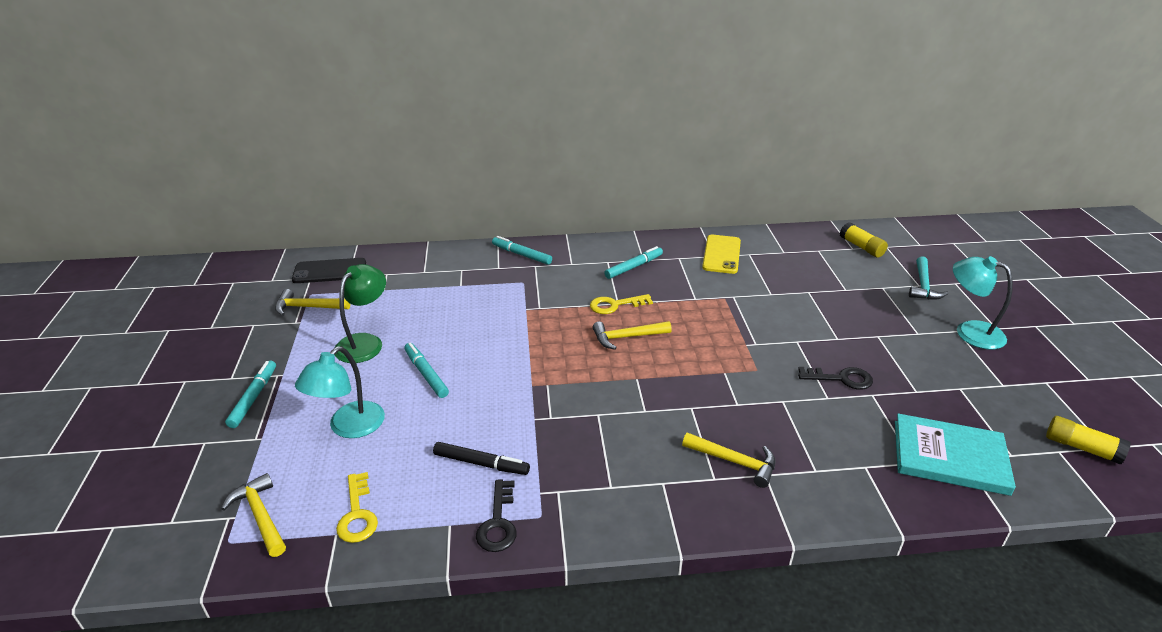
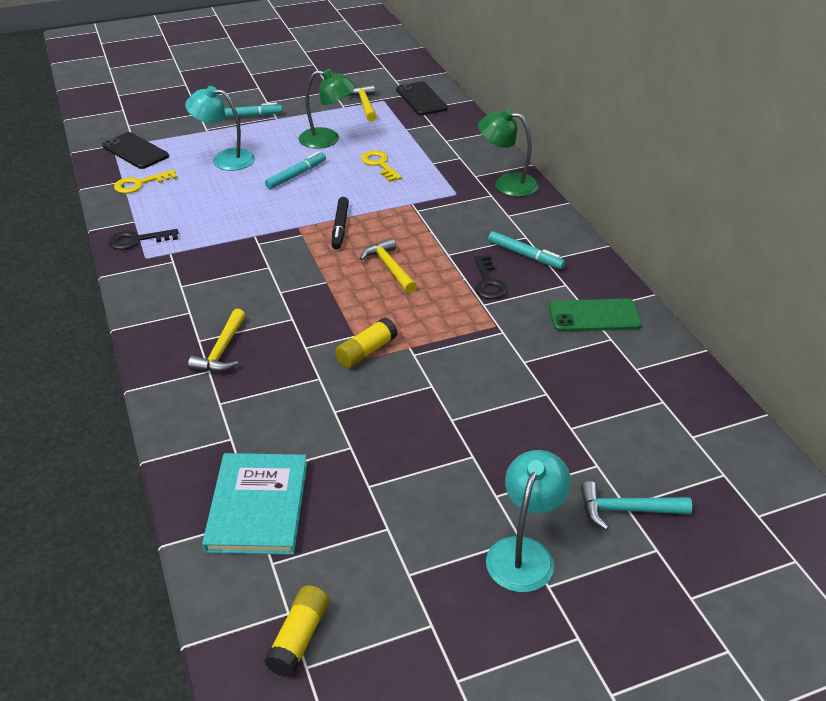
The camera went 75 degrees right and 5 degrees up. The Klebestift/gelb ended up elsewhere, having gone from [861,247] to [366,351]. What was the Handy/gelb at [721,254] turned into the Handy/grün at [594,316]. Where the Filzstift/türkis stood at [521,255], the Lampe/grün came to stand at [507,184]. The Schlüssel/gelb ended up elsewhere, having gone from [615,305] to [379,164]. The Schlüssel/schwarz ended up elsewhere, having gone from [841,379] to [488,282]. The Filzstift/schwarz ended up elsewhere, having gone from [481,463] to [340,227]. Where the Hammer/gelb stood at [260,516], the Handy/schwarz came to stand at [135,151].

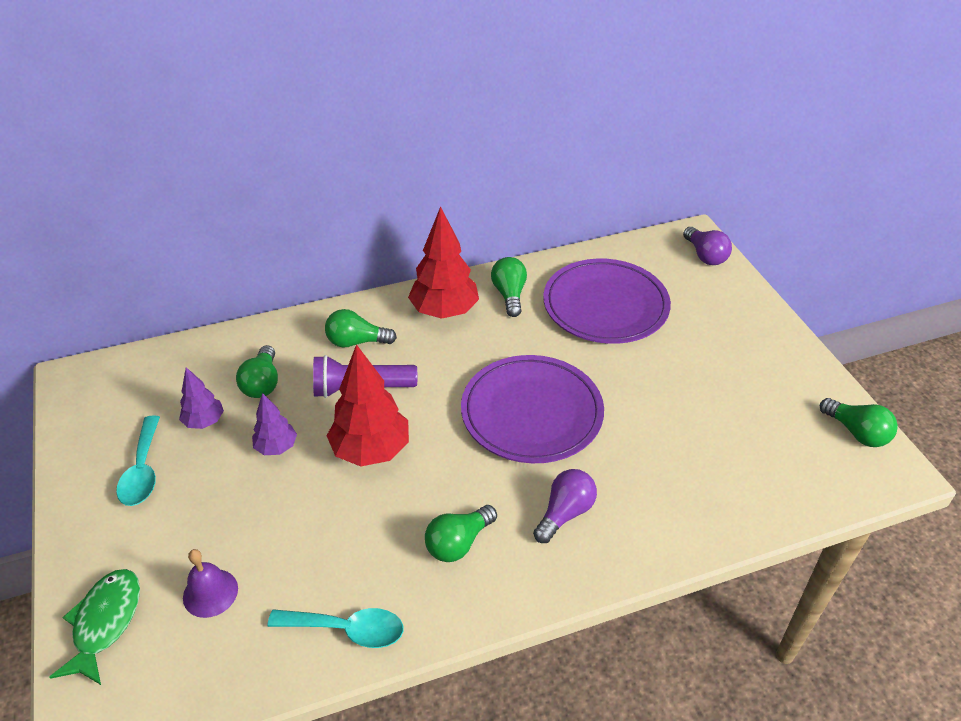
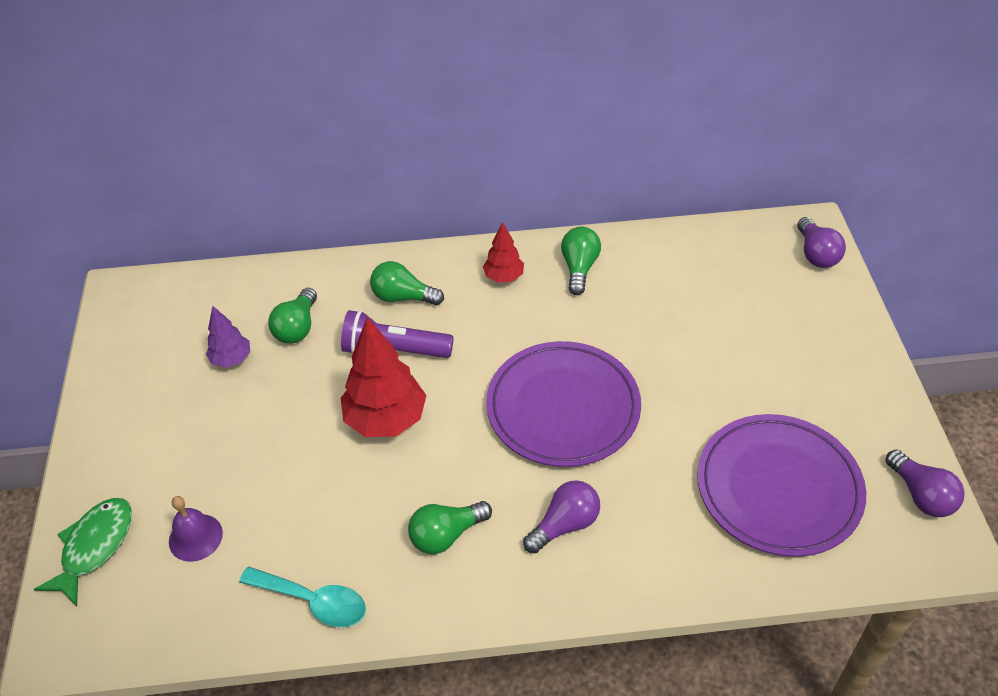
The camera went 15 degrees right and 5 degrees up. The size of the Baum/rot at [444,312] changed by a factor of 0.55. The Teller/lila ended up elsewhere, having gone from [605,306] to [778,488]. The second view lost the Baum/lila at [276,447]. What was the Glühbirne/grün at [856,432] turned into the Glühbirne/lila at [921,495]. The second view lost the Löffel/türkis at [143,471].

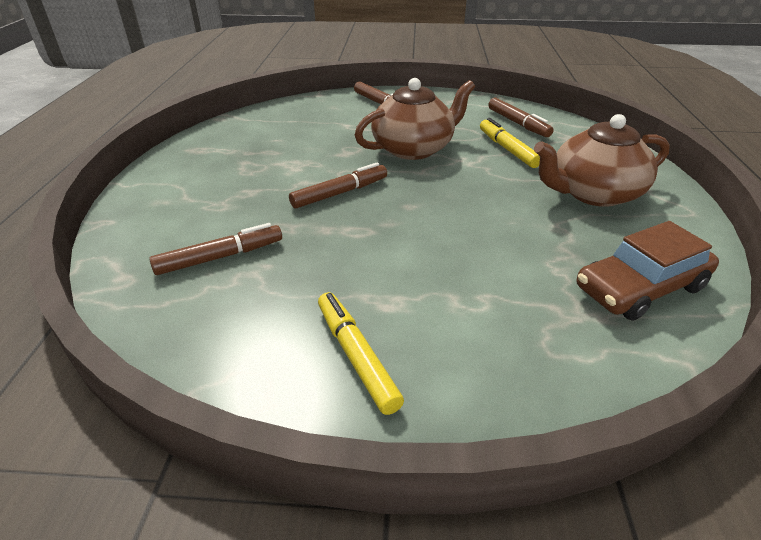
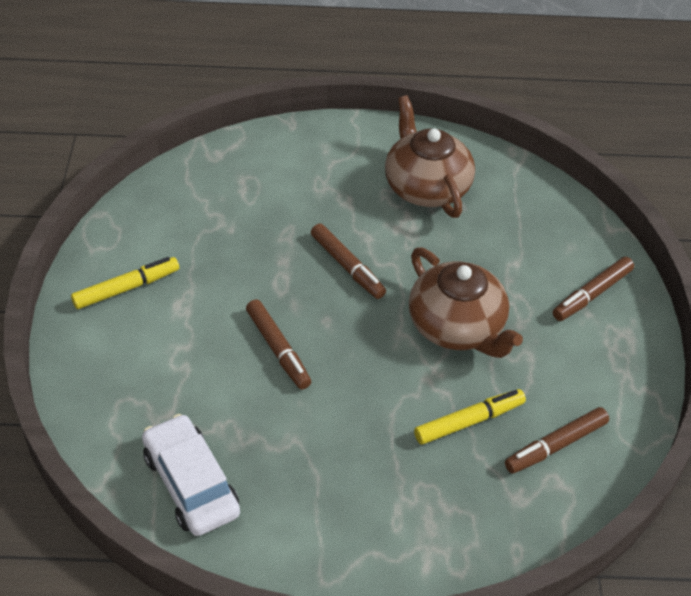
The camera went 85 degrees right and 10 degrees up. The Teekanne/braun ended up elsewhere, having gone from [593,193] to [426,187]. What was the Auto/braun at [640,287] turned into the Auto/weiß at [191,484]. The Filzstift/braun ended up elsewhere, having gone from [220,257] to [278,349].

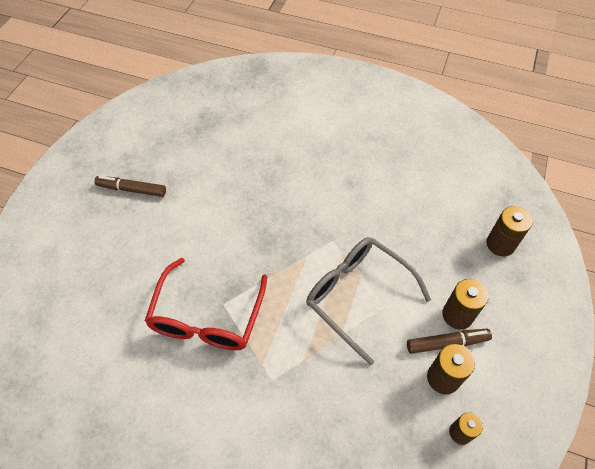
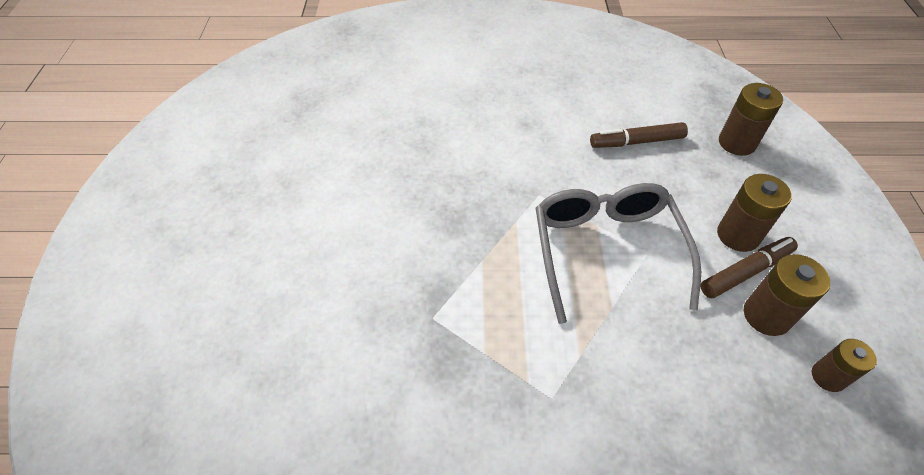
The camera went 20 degrees left and 5 degrees down. The Filzstift/braun ended up elsewhere, having gone from [132,190] to [637,142]. The Brille/grau at [357,295] ended up facing another way, 60 degrees clockwise from before. The second view lost the Brille/rot at [207,317].

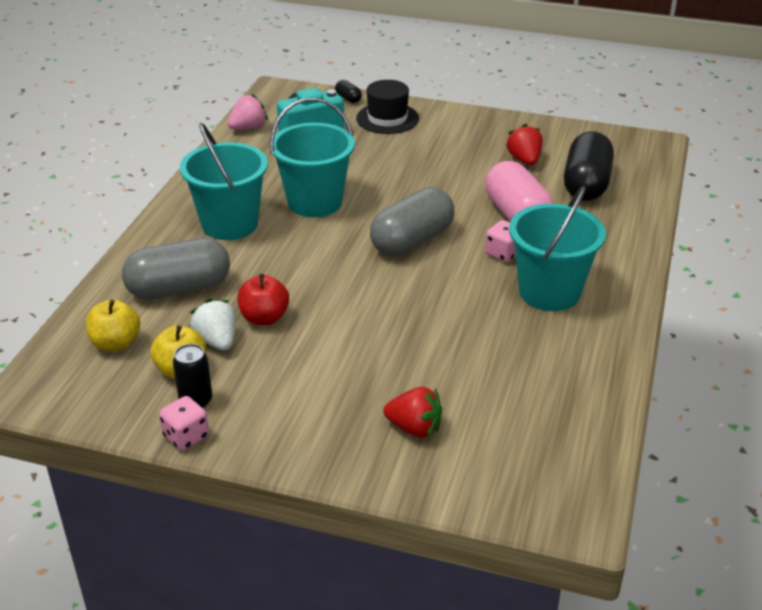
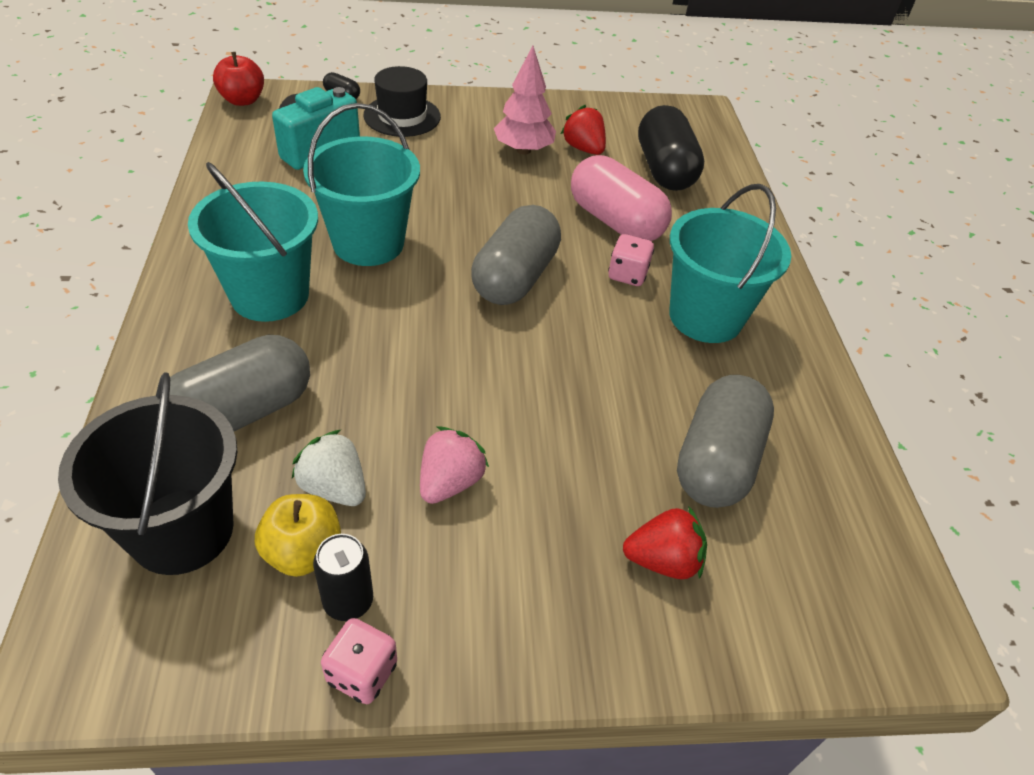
The camera went 25 degrees left and 10 degrees up. The Erdbeere/rosa ended up elsewhere, having gone from [248,128] to [450,482]. The Apfel/rot ended up elsewhere, having gone from [264,318] to [243,100]. Where the Apfel/gelb stood at [116,343], the Eimer/schwarz came to stand at [182,530]. The second view gained the Baum/rosa at [523,150]. The second view gained the Kapsel/grau at [716,461].

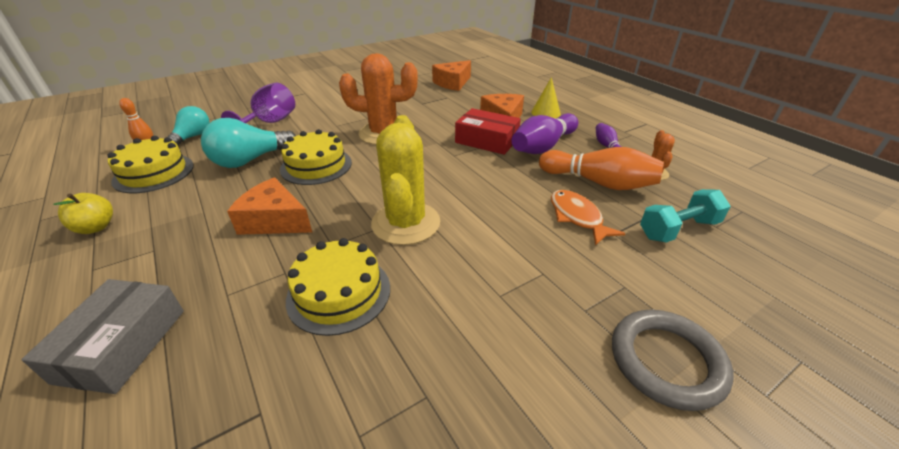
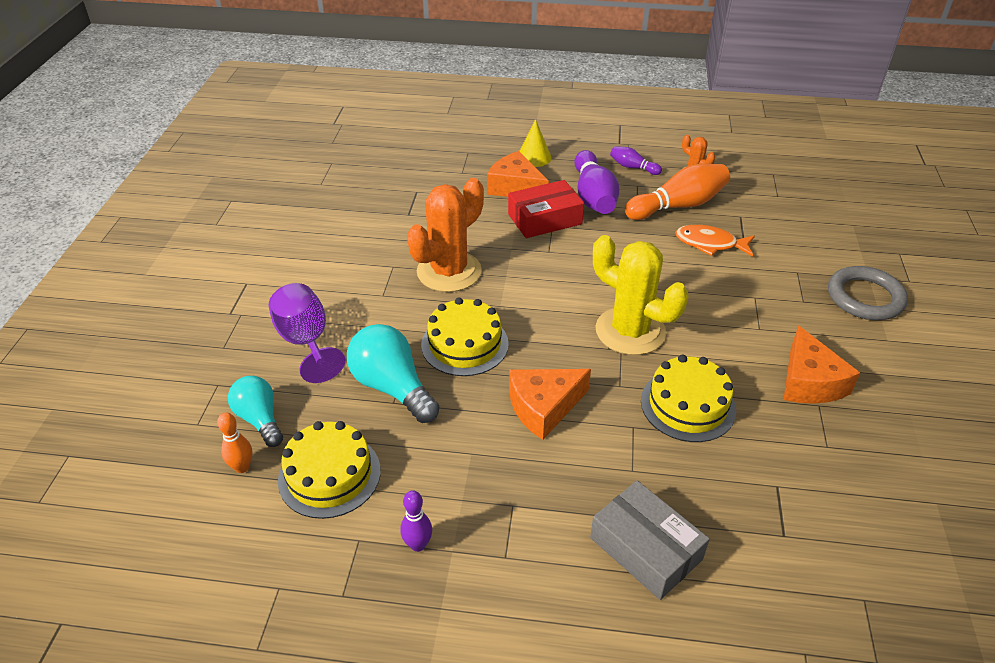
The camera went 50 degrees left and 5 degrees up. The Käse/orange ended up elsewhere, having gone from [452,83] to [809,382]. The Glühbirne/türkis at [250,160] ended up facing another way, 135 degrees clockwise from before. The second view lost the Hantel/türkis at [678,229]. Where the Apfel/gelb stood at [96,227], the Bowlingkegel/lila came to stand at [418,545].

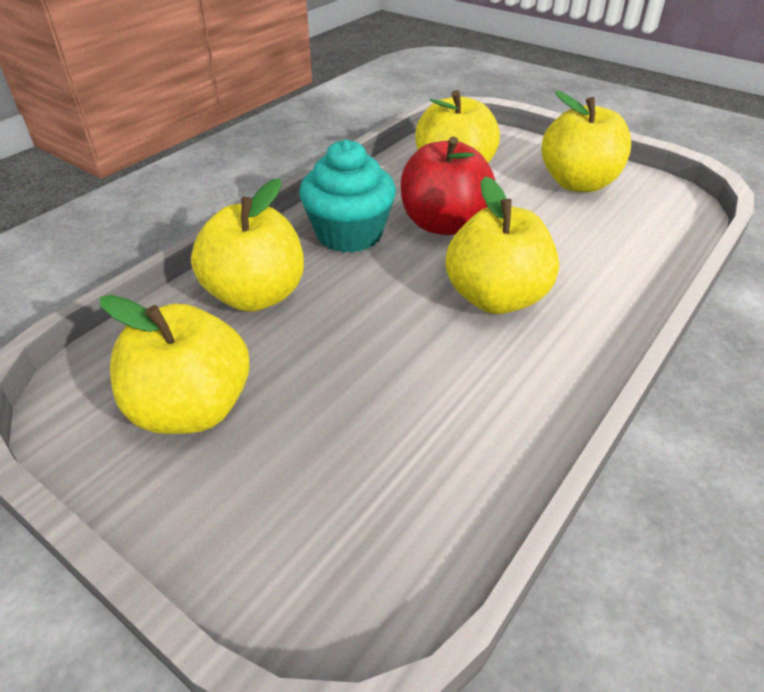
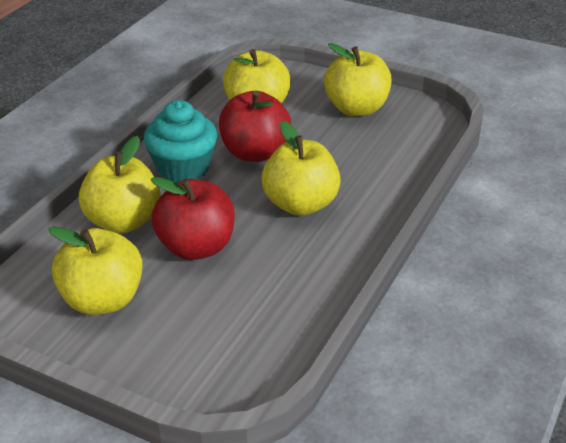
The camera went 10 degrees left and 5 degrees down. The second view gained the Apfel/rot at [196,247].

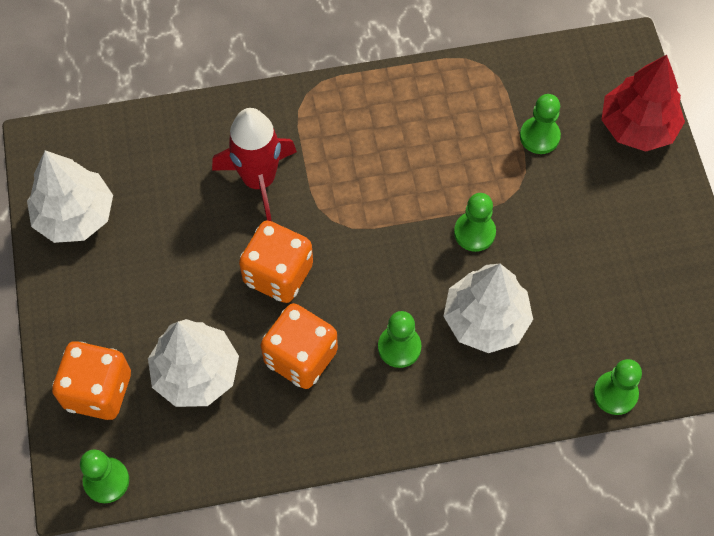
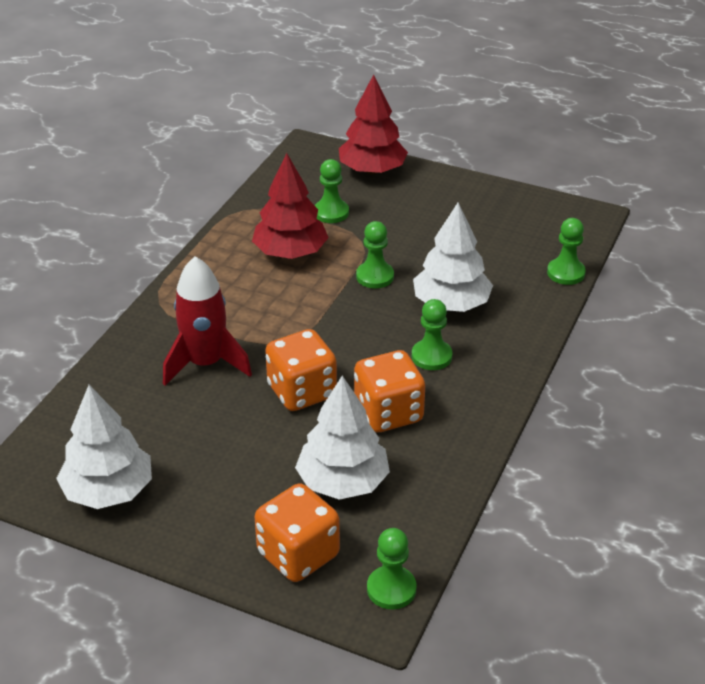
The camera went 55 degrees left and 25 degrees down. The second view gained the Baum/rot at [290,253].

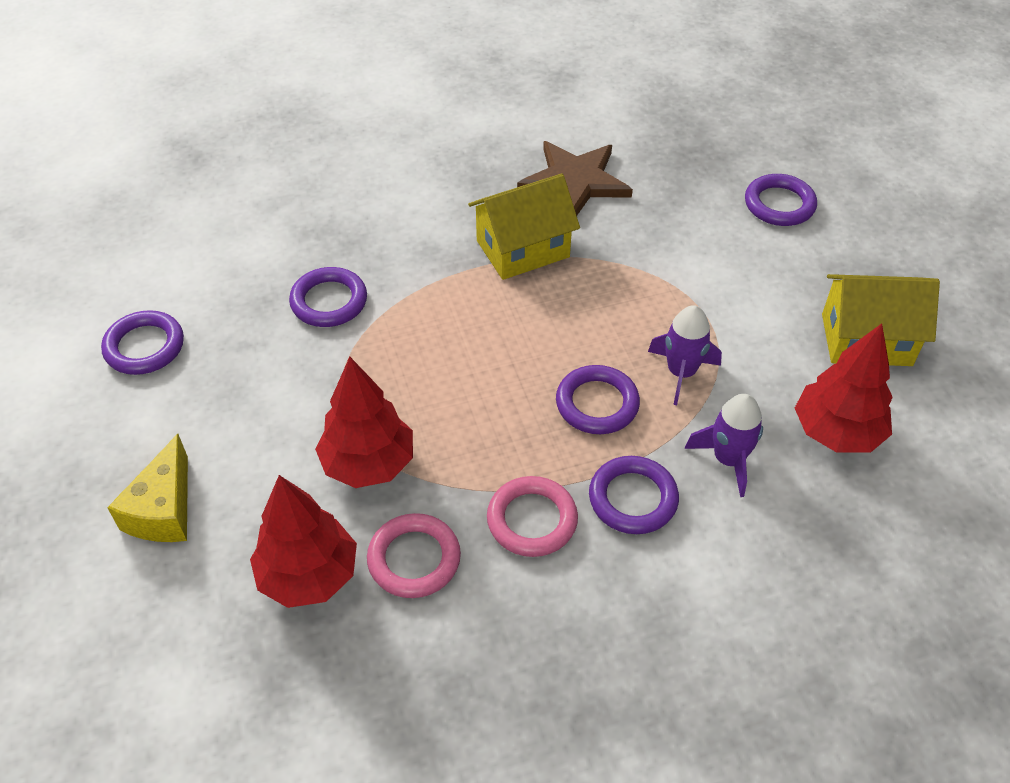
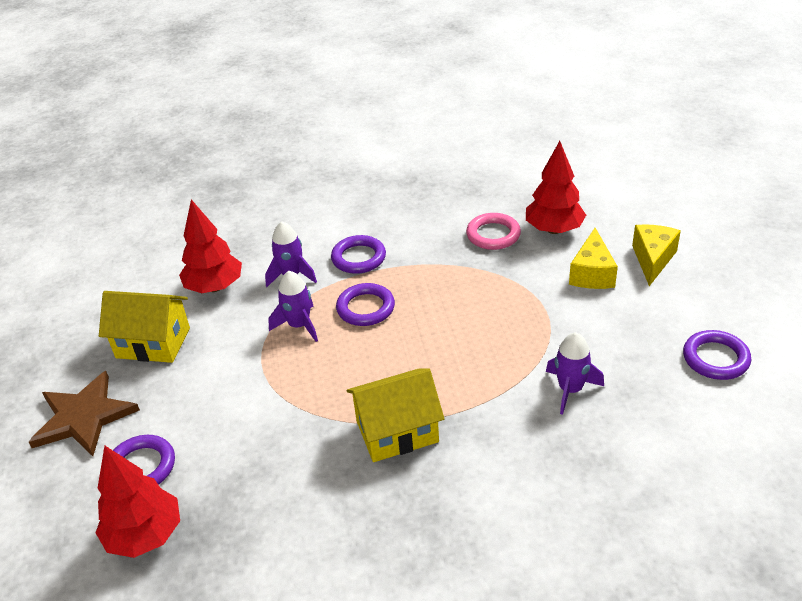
The camera went 170 degrees left and 10 degrees down. The Stern/braun ended up elsewhere, having gone from [574,181] to [84,417]. Where the Ring/lila stood at [329,301], the Rakete/lila came to stand at [570,390]. The Baum/rot ended up elsewhere, having gone from [368,464] to [145,535]. The second view lost the Ring/rosa at [532,520]. The second view gained the Käse/gelb at [592,273].

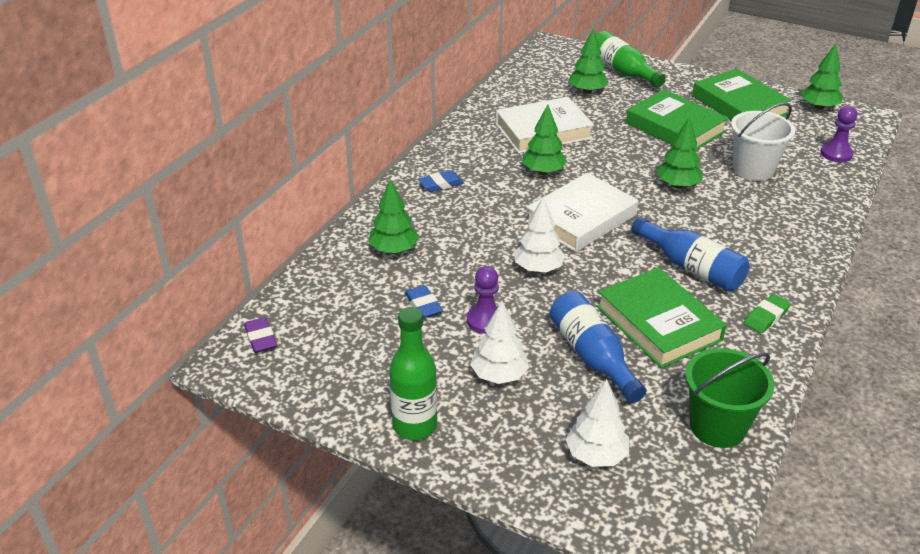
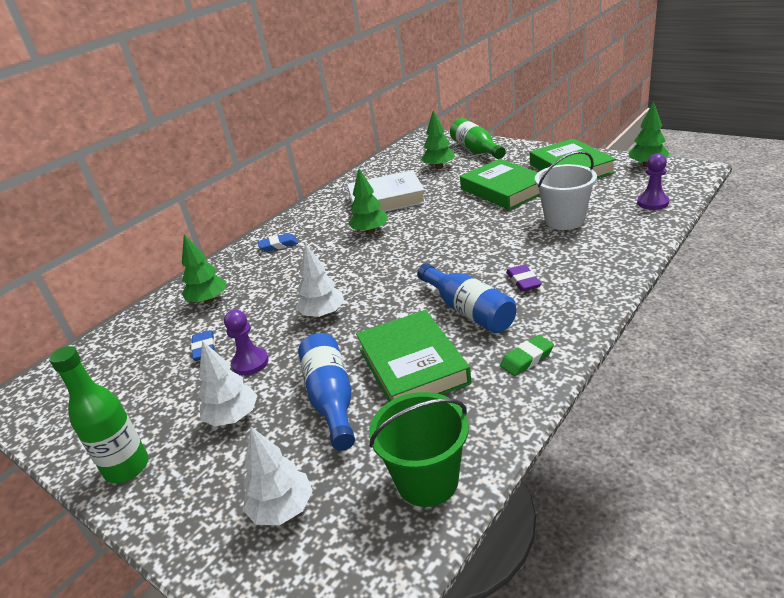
The camera went 15 degrees right and 5 degrees down. The second view lost the Baum/grün at [677,185]. The second view lost the Buch/weiß at [581,218]. The Radiergummi/lila ended up elsewhere, having gone from [260,338] to [523,281].

